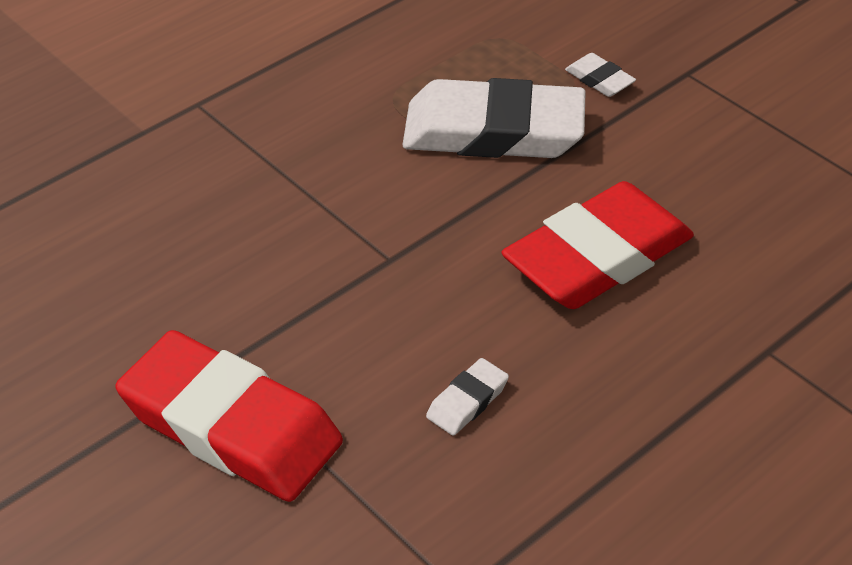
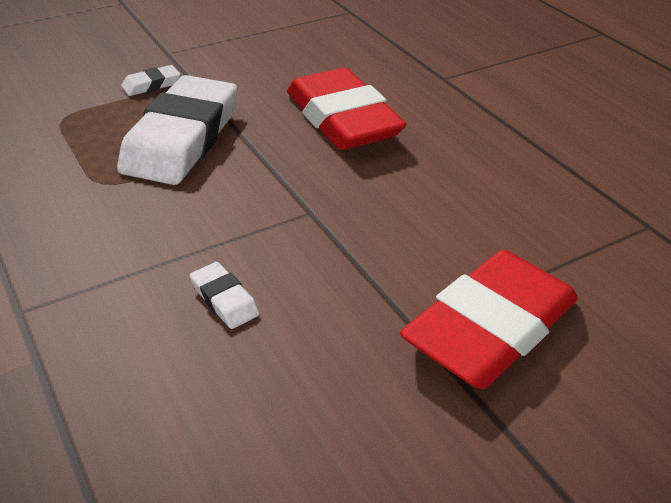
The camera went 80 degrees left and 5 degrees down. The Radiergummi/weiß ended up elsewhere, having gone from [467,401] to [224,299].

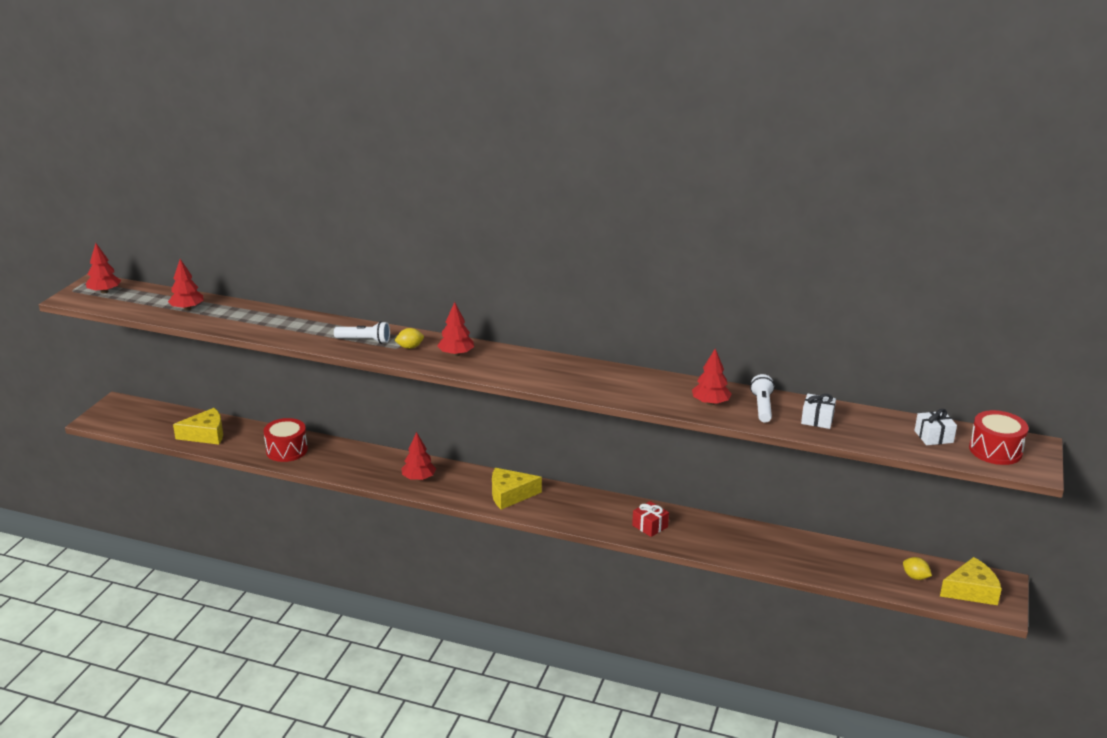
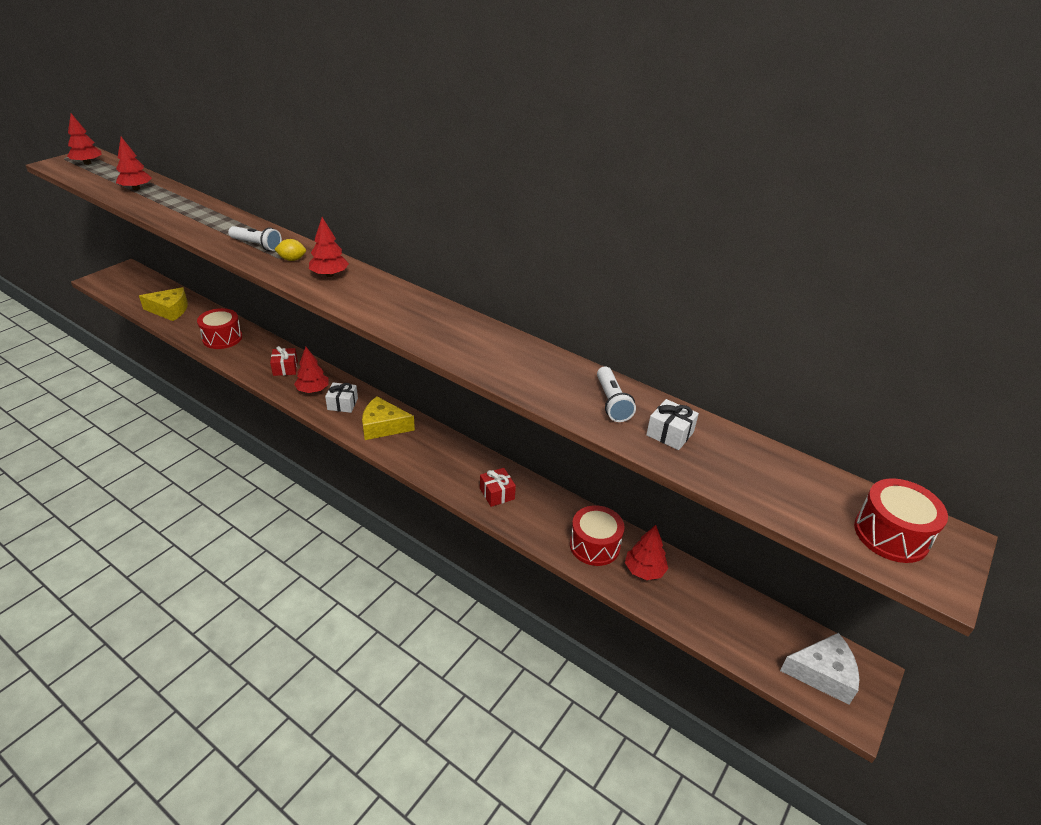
The camera went 15 degrees right and 10 degrees up. The Baum/rot ended up elsewhere, having gone from [710,403] to [644,570]. The Taschenlampe/weiß at [762,407] ended up facing another way, 150 degrees clockwise from before. The Geschenk/weiß ended up elsewhere, having gone from [933,437] to [342,404]. The second view lost the Zitrone/gelb at [915,577]. What was the Käse/gelb at [971,591] turned into the Käse/weiß at [822,673]. The second view gained the Geschenk/rot at [285,368]. The second view gained the Trommel/rot at [594,545].

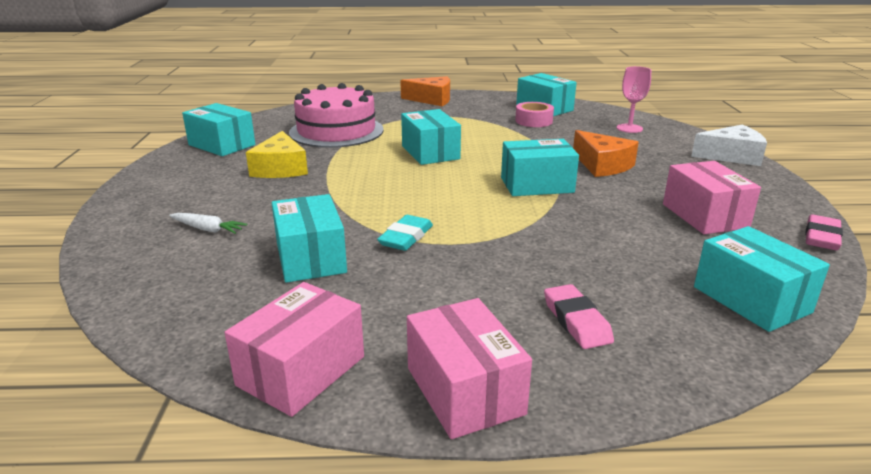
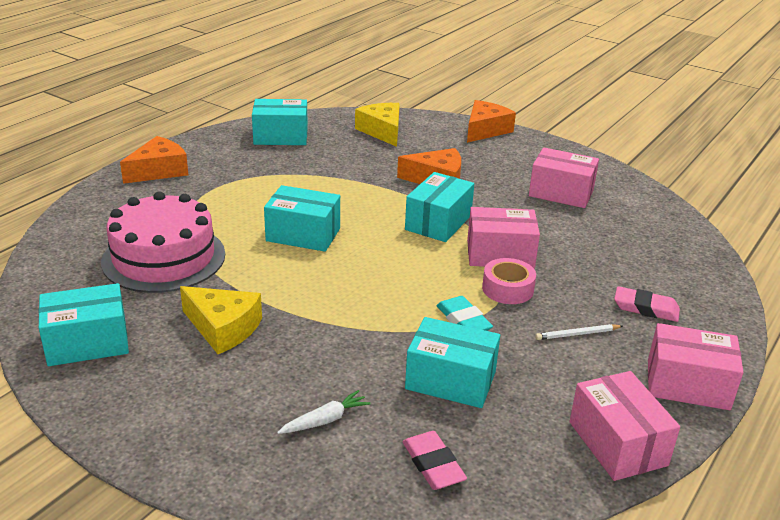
The camera went 55 degrees left and 5 degrees up. Where the Kelch/rosa stood at [629,128], the Käse/gelb came to stand at [382,131]. The Klebeband/rosa ended up elsewhere, having gone from [533,121] to [507,289]. What was the Käse/weiß at [731,156] turned into the Käse/orange at [485,130]. The Radiergummi/rosa ended up elsewhere, having gone from [821,237] to [433,464]. The second view lost the Schachtel/türkis at [751,299]. The second view gained the Schachtel/rosa at [500,254]. The second view gained the Bleistift/weiß at [577,334].

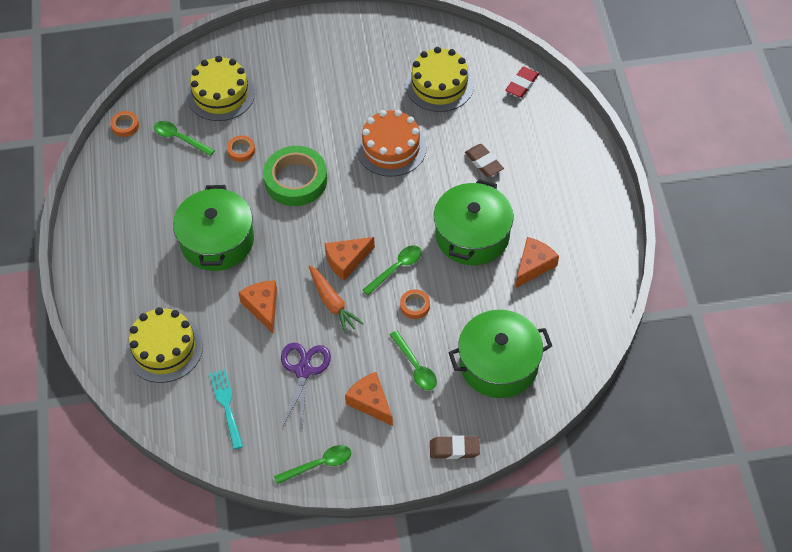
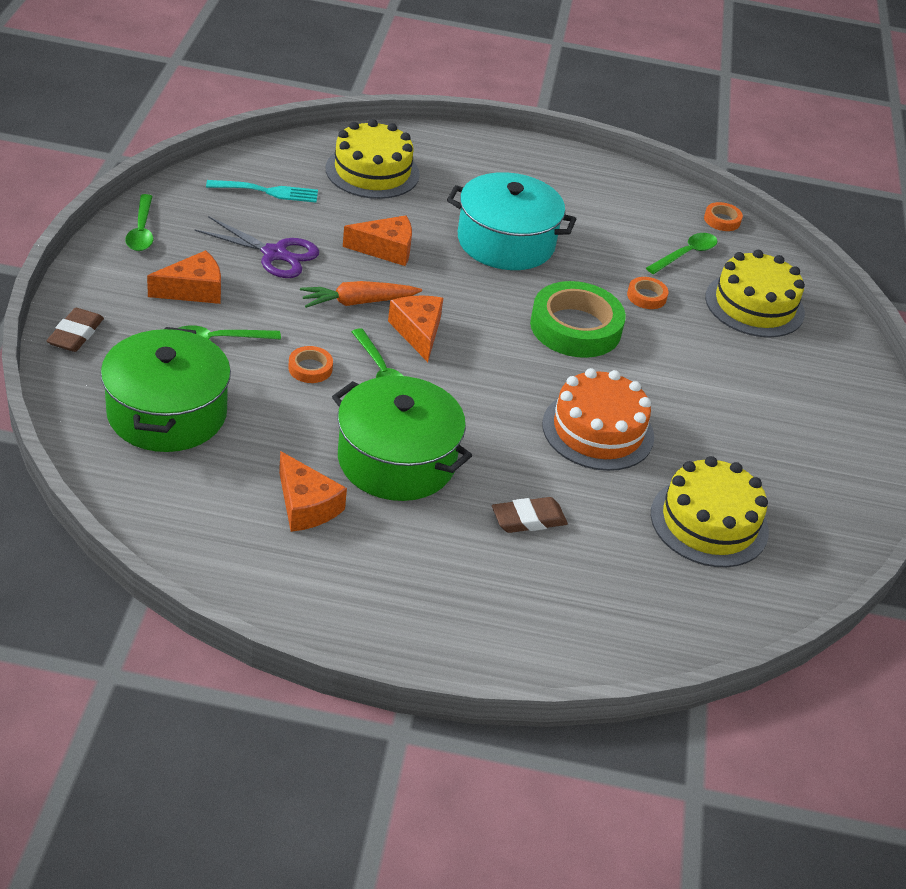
The camera went 100 degrees right and 15 degrees down. The second view lost the Radiergummi/rot at [522,84]. What was the Kochtopf/grün at [217,241] turned into the Kochtopf/türkis at [506,242].

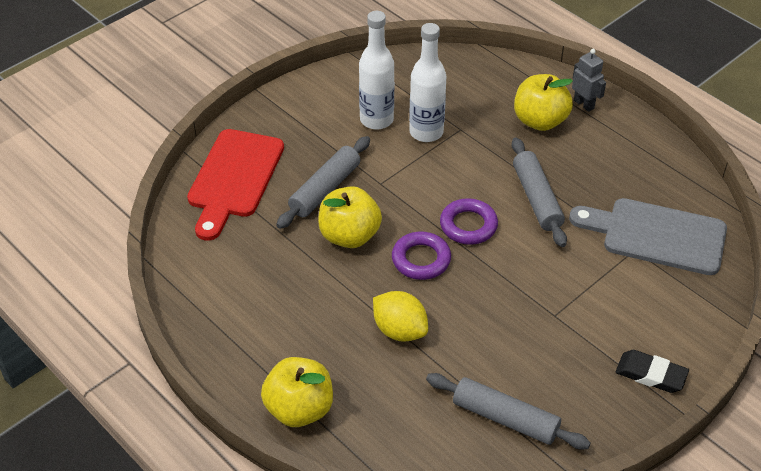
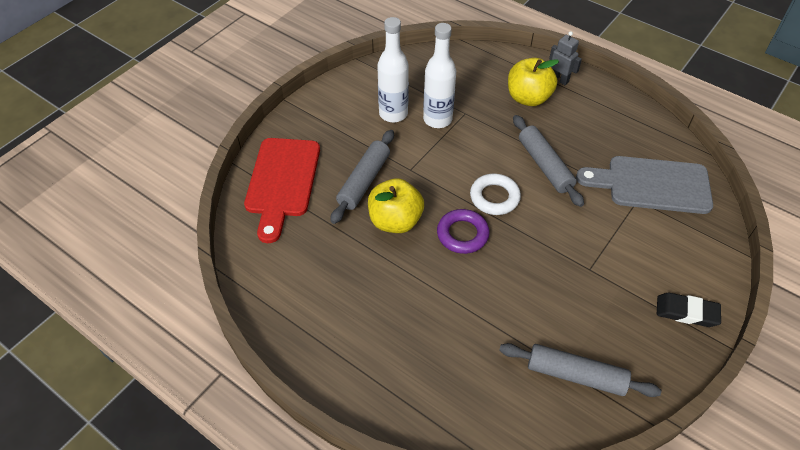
The camera went 10 degrees left and 5 degrees up. What was the Ring/lila at [468,225] turned into the Ring/weiß at [494,197]. The second view lost the Zitrone/gelb at [400,330]. The second view lost the Apfel/gelb at [299,409].

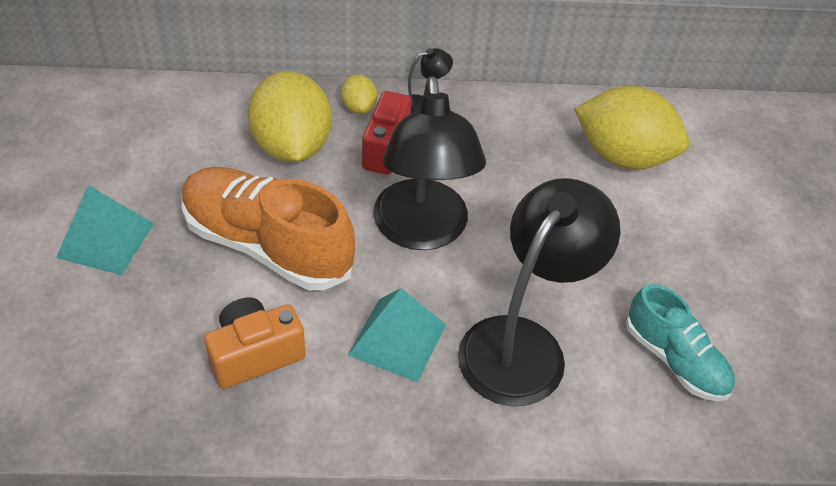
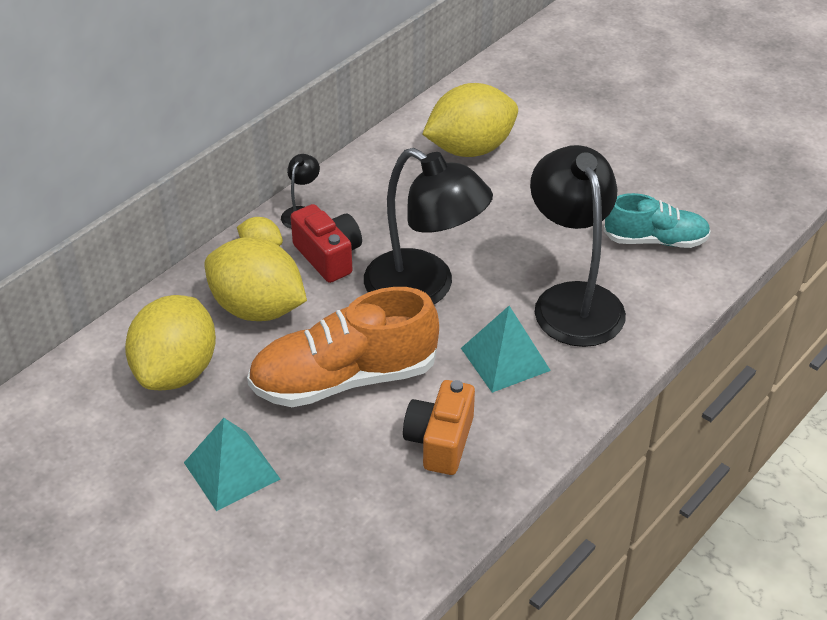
The camera went 45 degrees left and 5 degrees down. The second view gained the Zitrone/gelb at [176,371].

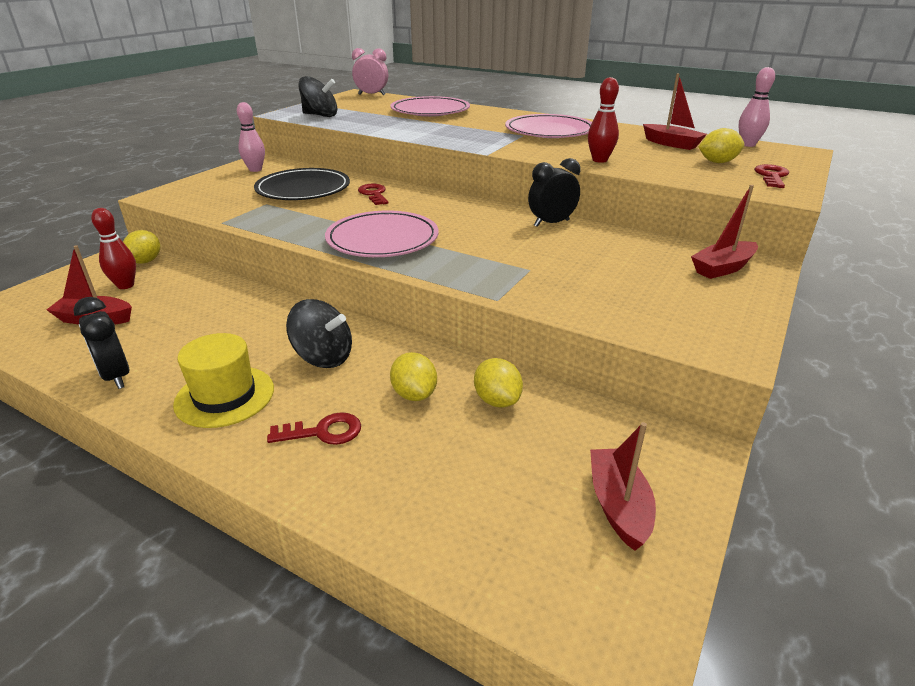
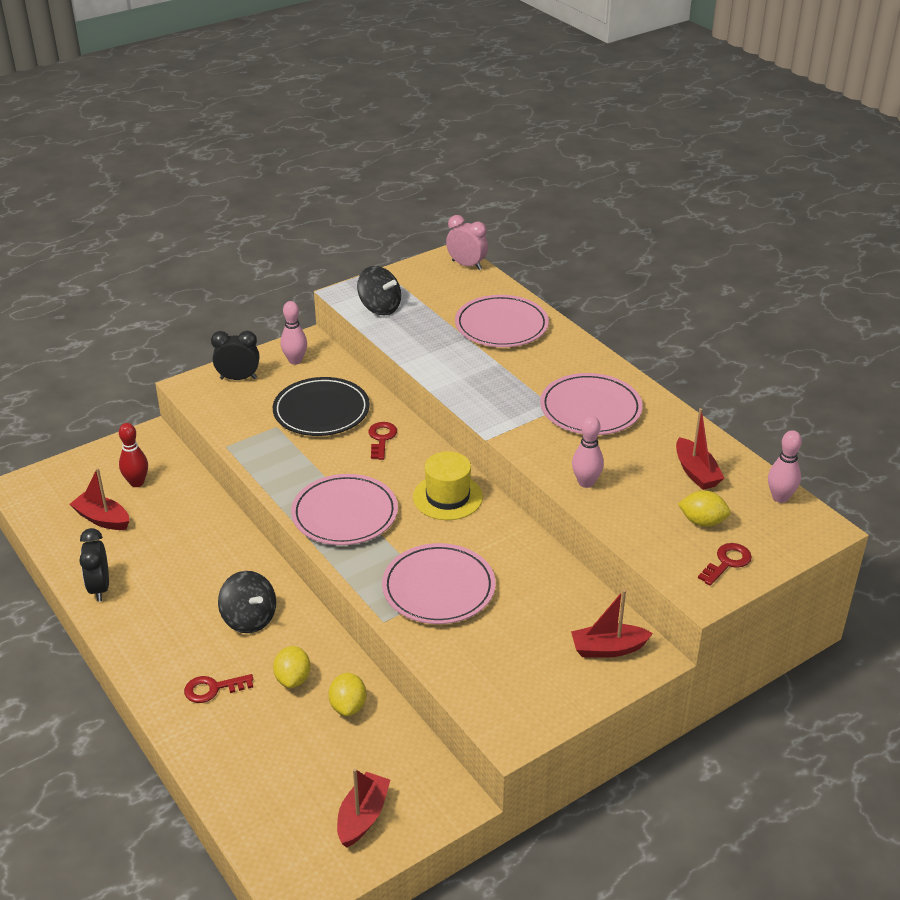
The camera went 25 degrees right and 5 degrees up. What was the Bowlingkegel/rot at [599,160] turned into the Bowlingkegel/rosa at [586,482]. The Wecker/schwarz ended up elsewhere, having gone from [551,223] to [238,378]. The second view lost the Zitrone/gelb at [146,261]. The Hut/gelb ended up elsewhere, having gone from [225,396] to [447,497]. The Schlüssel/rot at [323,432] ended up facing another way, 150 degrees clockwise from before. The second view gained the Teller/rosa at [438,588].

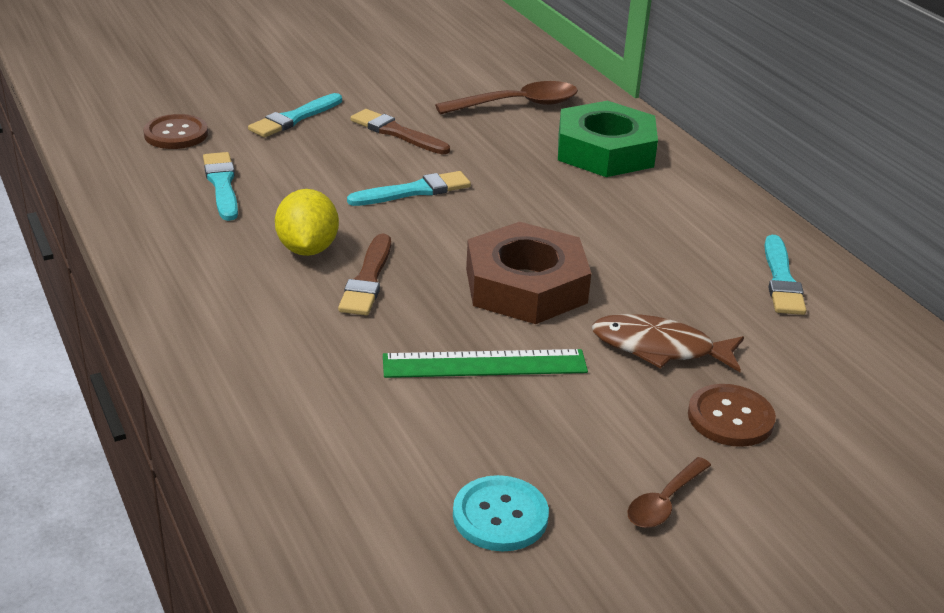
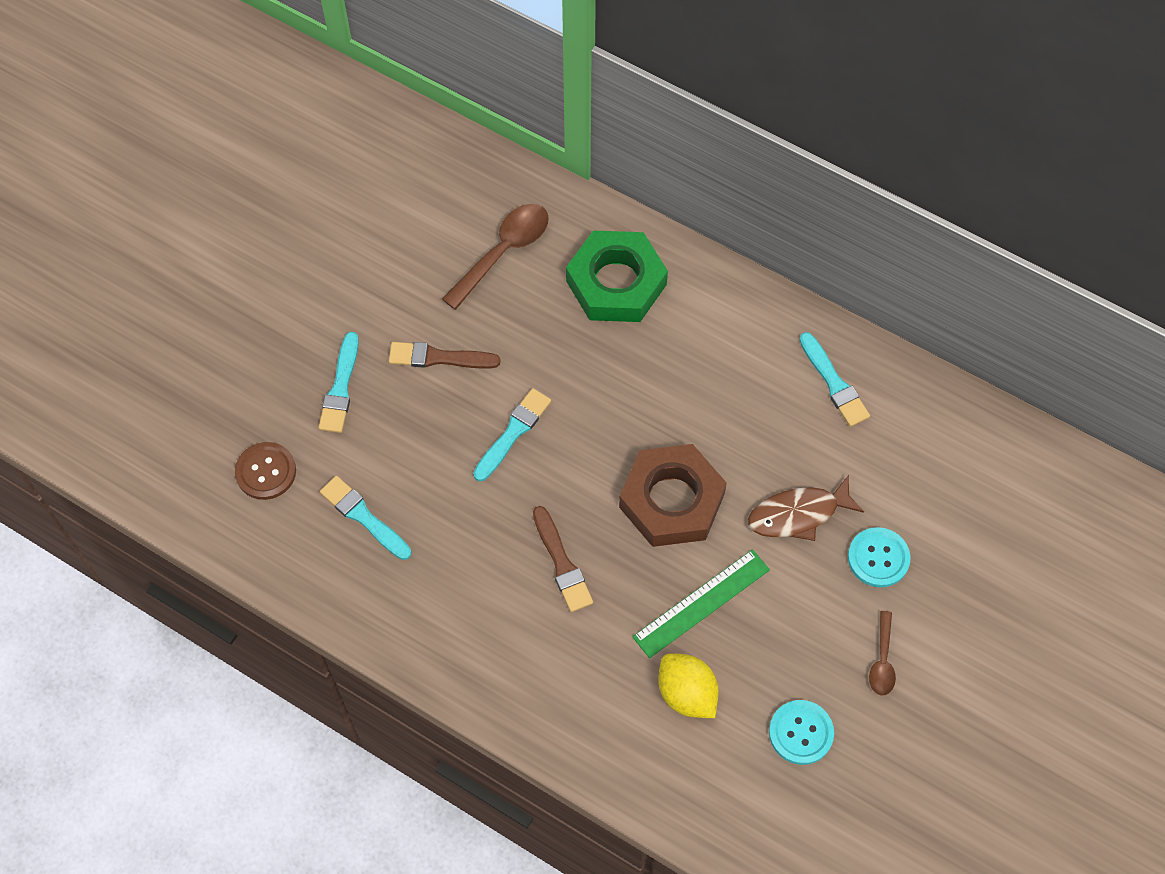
The camera went 30 degrees left and 30 degrees up. The Zitrone/gelb ended up elsewhere, having gone from [307,249] to [687,694]. What was the Knopf/braun at [730,418] turned into the Knopf/türkis at [878,558].

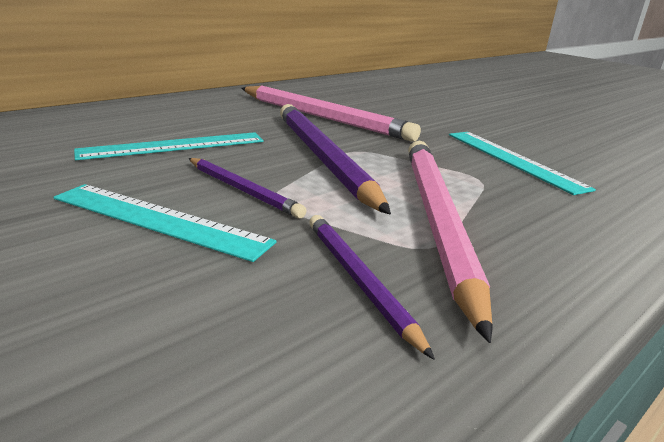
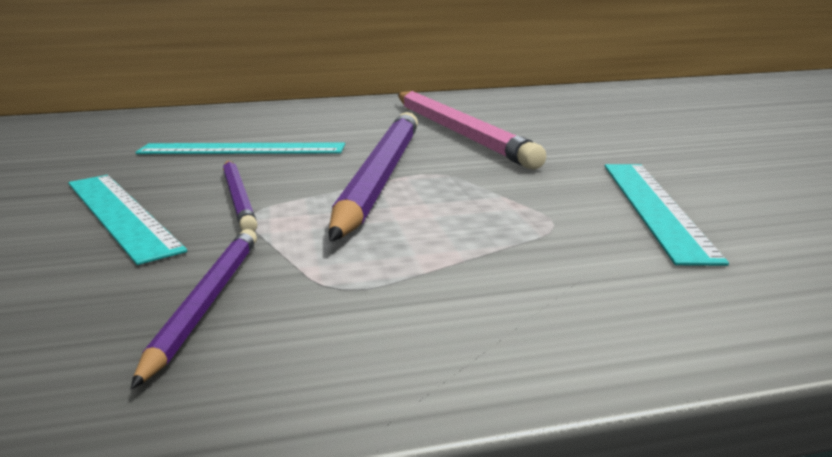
The camera went 30 degrees right and 5 degrees down. The second view lost the Bleistift/rosa at [437,219].

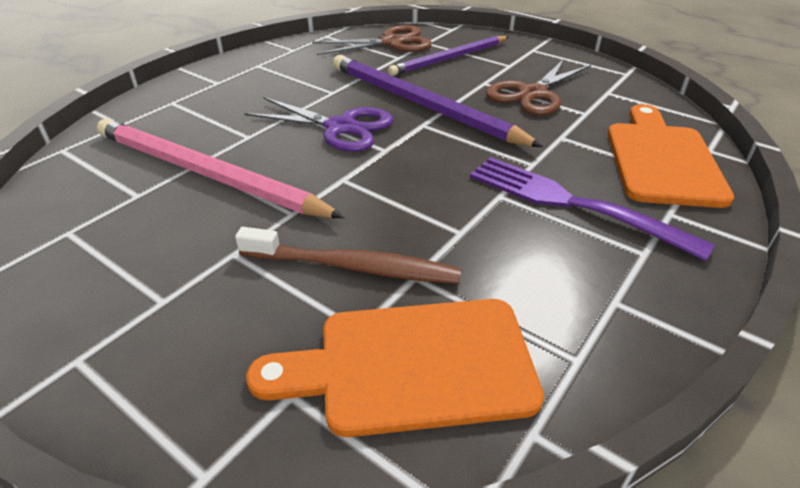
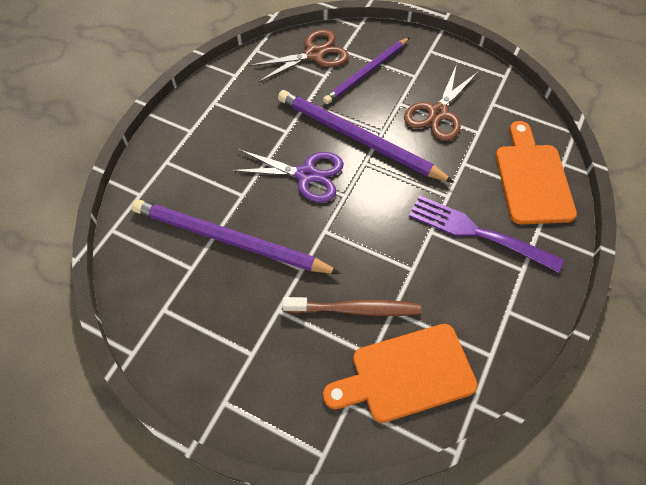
The camera went 10 degrees left and 20 degrees up. What was the Bleistift/rosa at [206,173] turned into the Bleistift/lila at [229,240].

